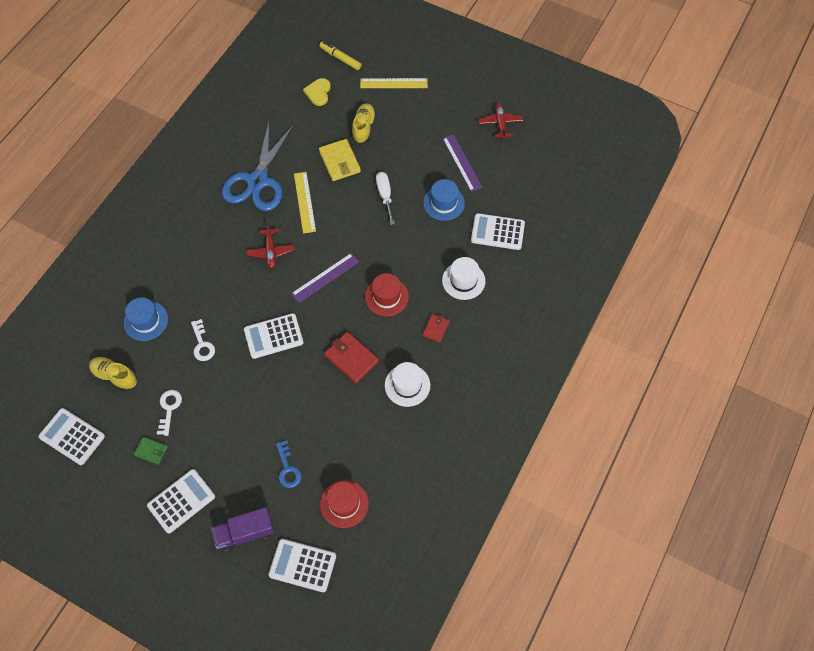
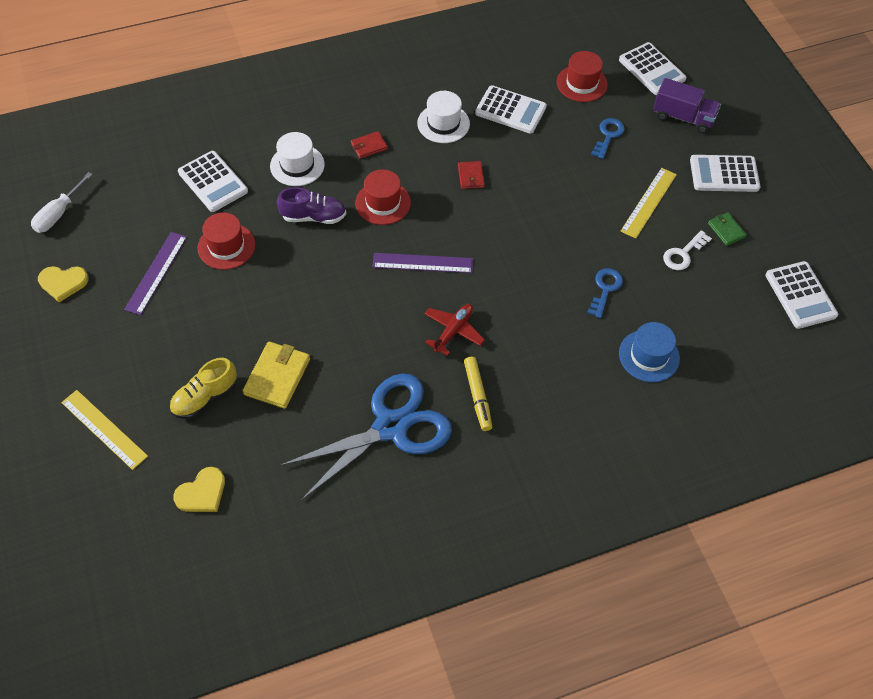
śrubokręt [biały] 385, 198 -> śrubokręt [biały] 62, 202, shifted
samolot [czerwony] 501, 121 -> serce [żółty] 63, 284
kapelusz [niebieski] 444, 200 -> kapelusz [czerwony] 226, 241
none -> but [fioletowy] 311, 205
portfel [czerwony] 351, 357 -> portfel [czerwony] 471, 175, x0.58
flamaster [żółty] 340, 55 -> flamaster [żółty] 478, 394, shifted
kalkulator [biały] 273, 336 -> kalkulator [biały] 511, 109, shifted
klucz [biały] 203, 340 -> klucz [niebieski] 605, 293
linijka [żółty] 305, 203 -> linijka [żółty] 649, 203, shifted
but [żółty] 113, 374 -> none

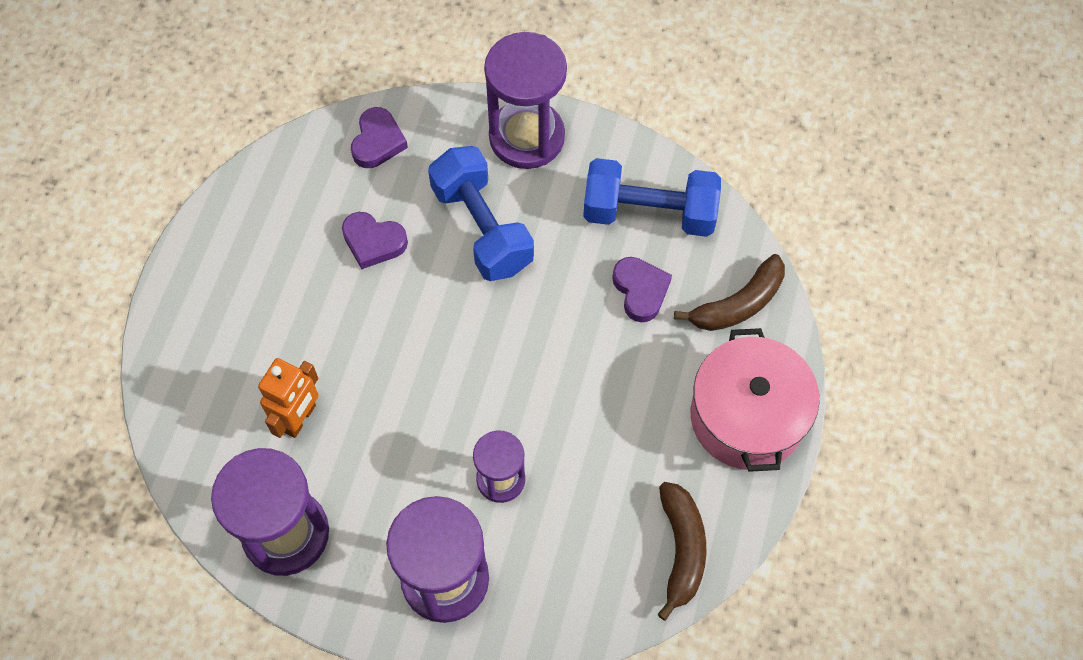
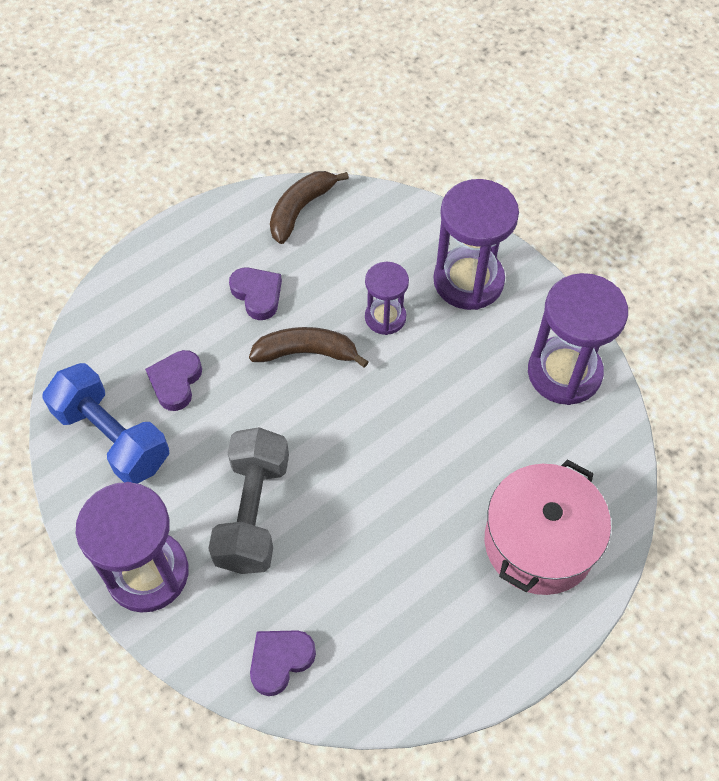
hantel [niebieski] 481, 213 -> hantel [szary] 248, 500
serce [fioletowy] 375, 240 -> serce [fioletowy] 255, 294, shifted
banan [brązowy] 729, 292 -> banan [brązowy] 309, 347, shifted
garnek [różowy] 755, 400 -> garnek [różowy] 548, 527, shifted
robot [pomarańczowy] 288, 398 -> none

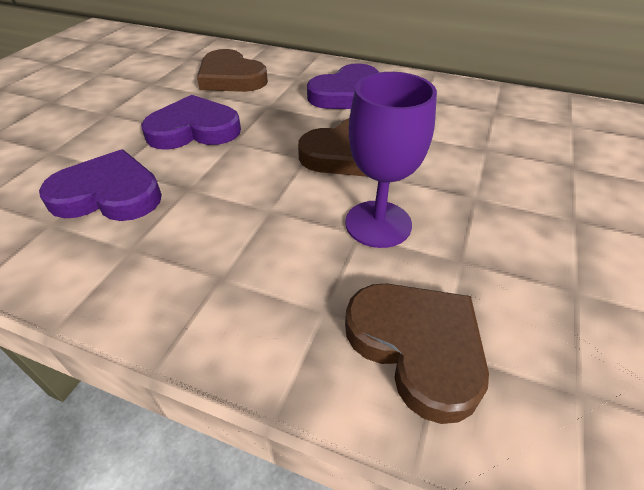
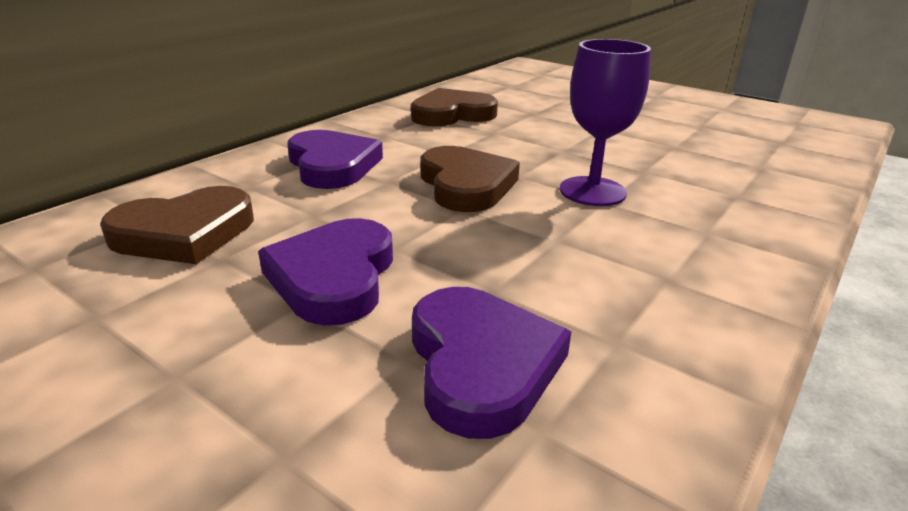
serce [brązowy] 417, 354 -> serce [brązowy] 454, 107, shifted
serce [fioletowy] 100, 185 -> serce [fioletowy] 491, 363, 150 degrees clockwise

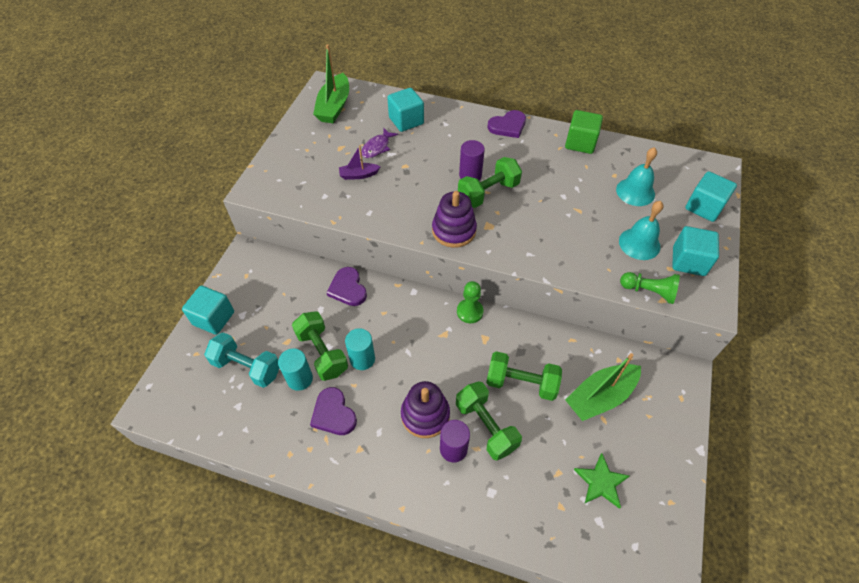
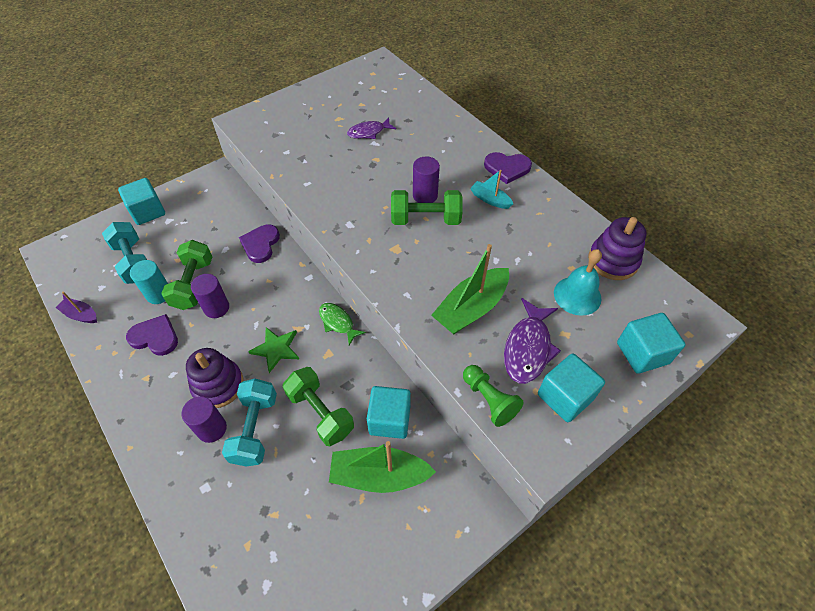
łódka [fioletowy] 359, 162 -> łódka [fioletowy] 76, 307, shifted
serce [fioletowy] 333, 411 -> serce [fioletowy] 152, 335, 105 degrees clockwise
walec [turkusowy] 360, 349 -> walec [fioletowy] 210, 296
hantel [zielony] 489, 420 -> hantel [turkusowy] 249, 423
gwiazda [zielony] 601, 481 -> gwiazda [zielony] 273, 350, shifted
pionek [zielony] 470, 302 -> ryba [zielony] 342, 324
sześcian [turkusowy] 405, 110 -> sześcian [turkusowy] 389, 412, shifted
łódka [zielony] 331, 83 -> łódka [zielony] 470, 289, shifted
none -> łódka [turkusowy] 491, 189
dzwonek [turkusowy] 641, 230 -> ryba [fioletowy] 532, 341
zabawka nakładanka [fioletowy] 454, 219 -> zabawka nakładanka [fioletowy] 617, 248, shifted
sześcian [zielony] 584, 132 -> none

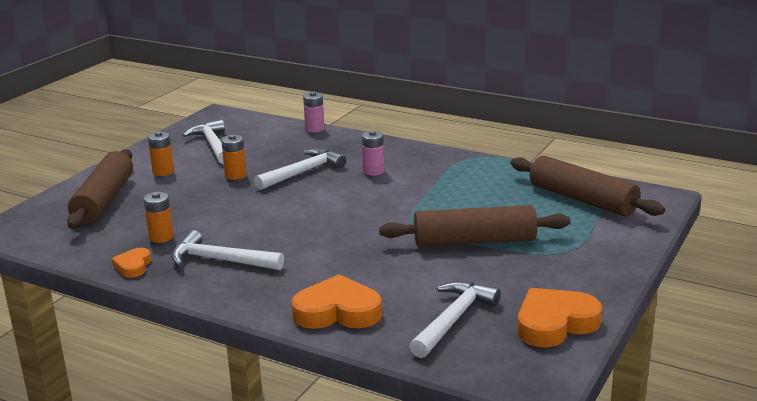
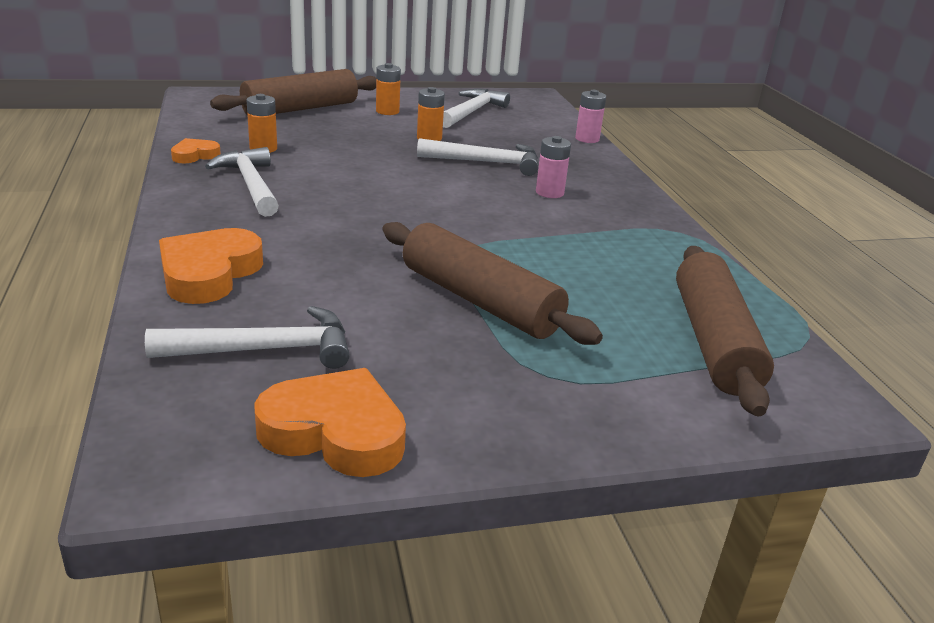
serce [pomarańczowy] 337, 301 -> serce [pomarańczowy] 211, 266, 120 degrees counterclockwise

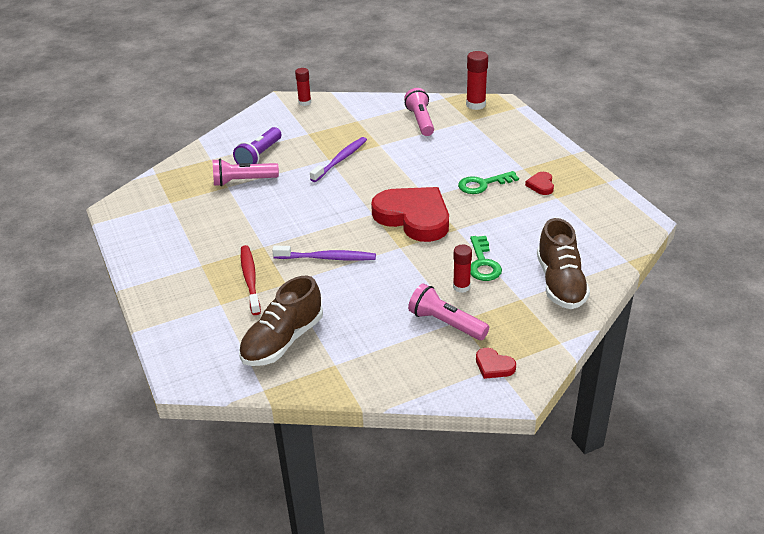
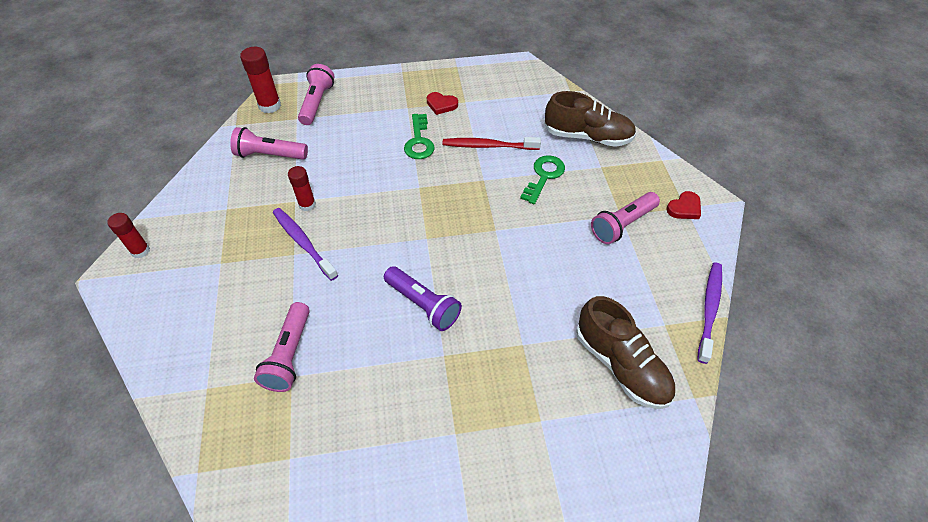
klej w sztyfcie [czerwony] 462, 269 -> klej w sztyfcie [czerwony] 302, 188, shifted
none -> latarka [różowy] 316, 94
latarka [fioletowy] 257, 145 -> latarka [fioletowy] 423, 298, shifted
szczoteczka do zębów [czerwony] 251, 280 -> szczoteczka do zębów [czerwony] 492, 143, shifted
klucz [zielony] 486, 258 -> klucz [zielony] 542, 179, 75 degrees counterclockwise
szczoteczka do zębów [fioletowy] 324, 253 -> szczoteczka do zębów [fioletowy] 709, 313, shifted
serce [czerwony] 410, 214 -> none

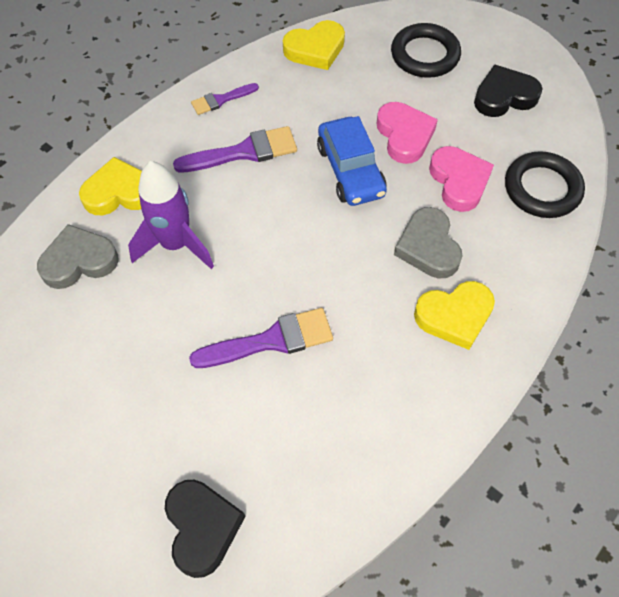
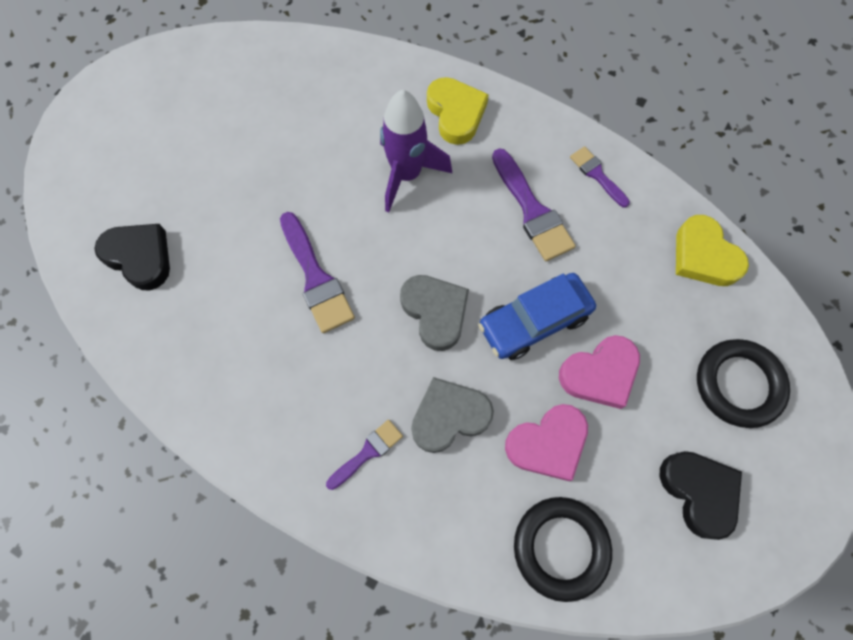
serce [czarny] 205, 529 -> serce [czarny] 132, 257, 120 degrees counterclockwise
serce [żółty] 454, 315 -> pędzel [fioletowy] 364, 455
serce [szary] 78, 256 -> serce [szary] 434, 313, shifted

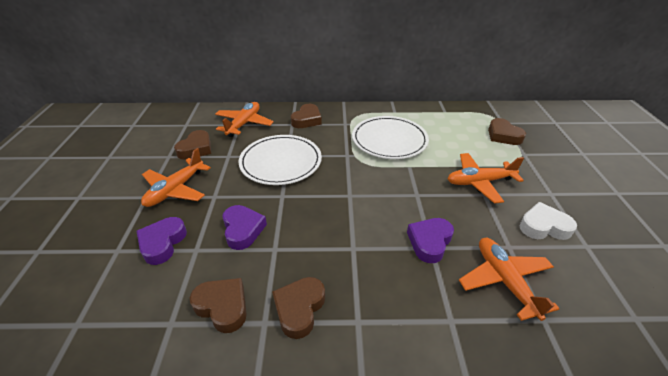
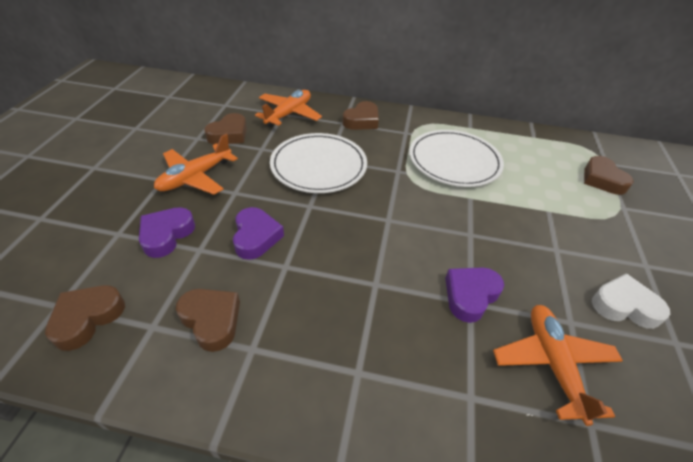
serce [brązowy] 298, 308 -> serce [brązowy] 85, 318, shifted
samolot [pomarańczowy] 486, 178 -> none

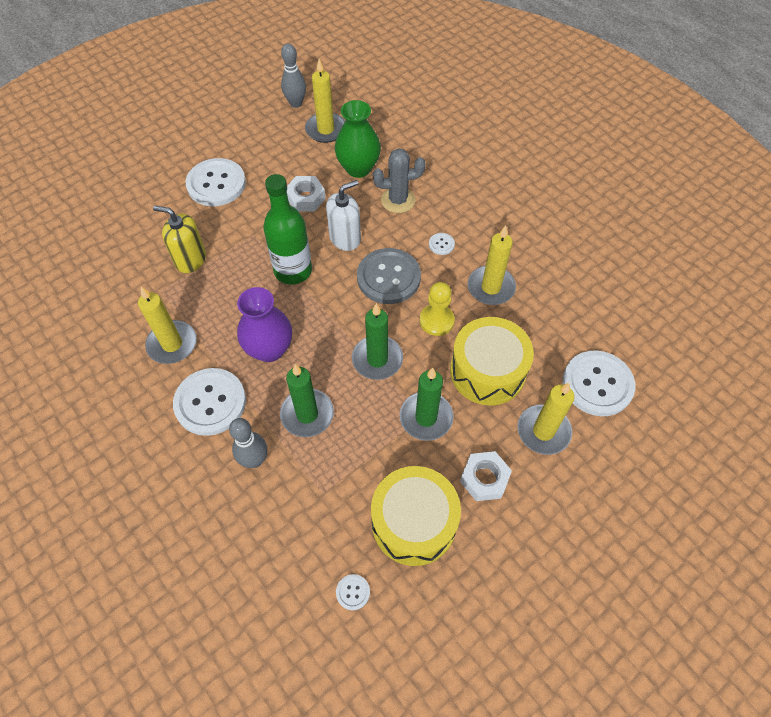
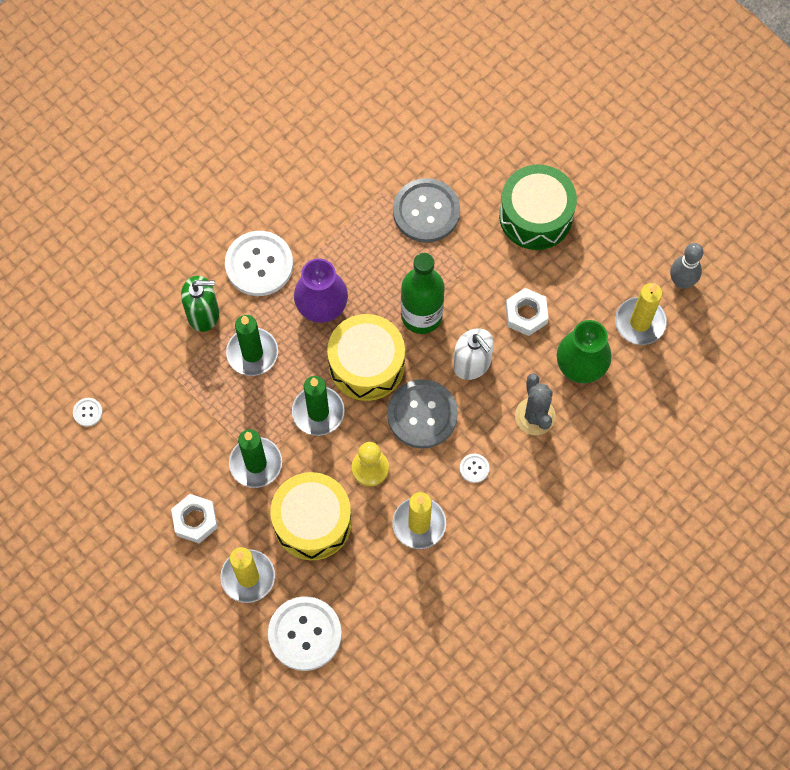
kręgiel [szary] 248, 443 -> dozownik mydła [zielony] 200, 304
bęben [żółty] 416, 516 -> bęben [żółty] 366, 357, shifted
dozownik mydła [żółty] 179, 239 -> guzik [szary] 426, 210
guzik [biały] 215, 182 -> bęben [zielony] 538, 207
świeca [żółty] 167, 325 -> none

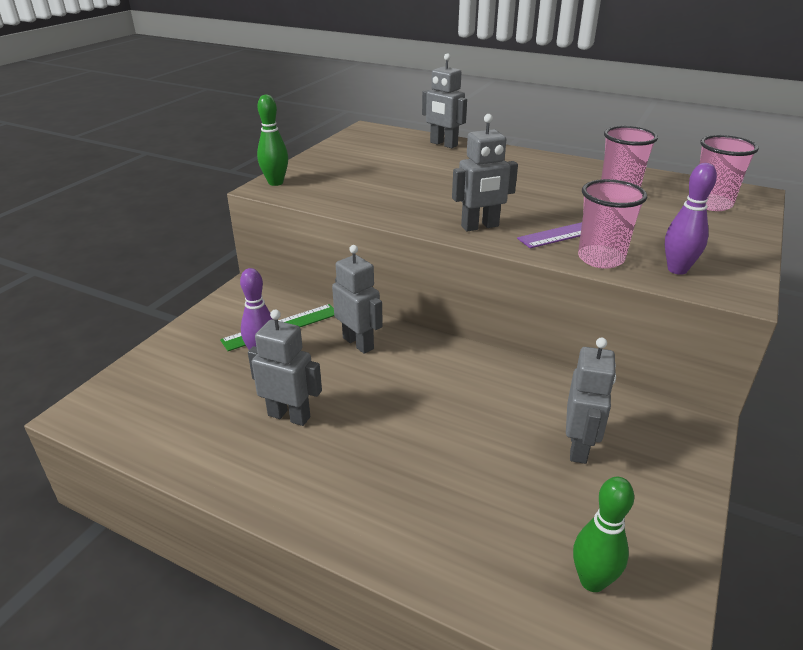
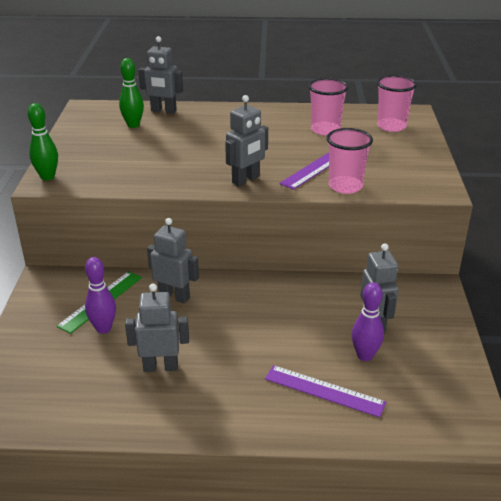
kręgiel [zielony] 603, 534 -> kręgiel [zielony] 131, 93, shifted
none -> linijka [fioletowy] 325, 391
kręgiel [fioletowy] 691, 219 -> kręgiel [fioletowy] 368, 321, shifted

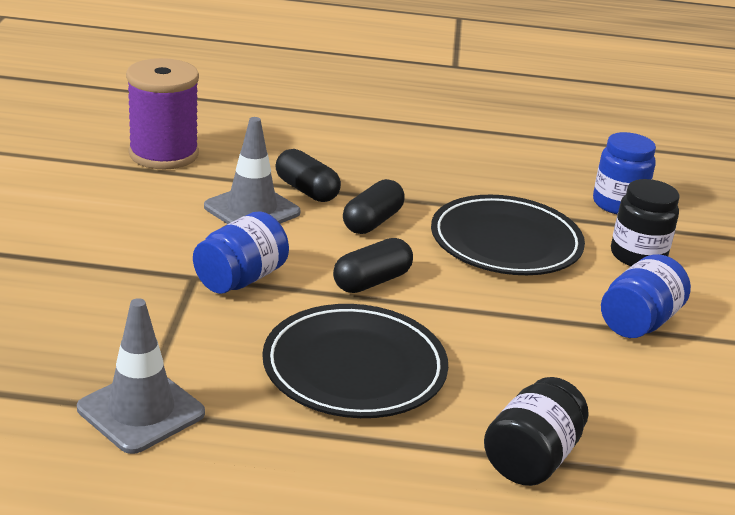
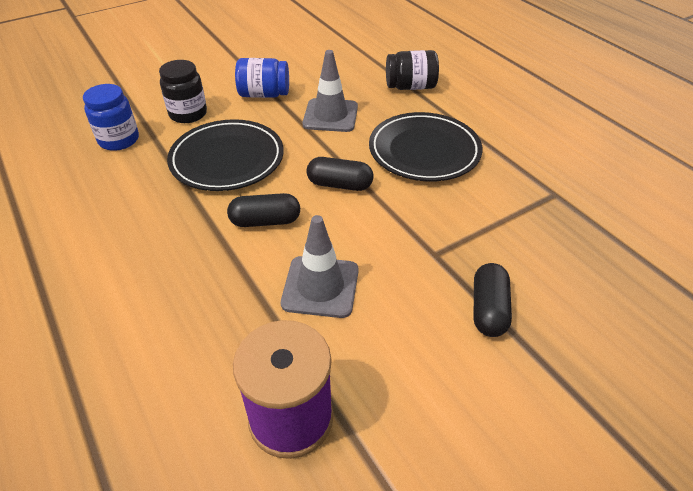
pachołek [szary] 141, 376 -> pachołek [szary] 330, 91, shifted
kapsułka [czarny] 308, 175 -> kapsułka [czarny] 493, 300, shifted
słoik [niebieski] 241, 252 -> none

